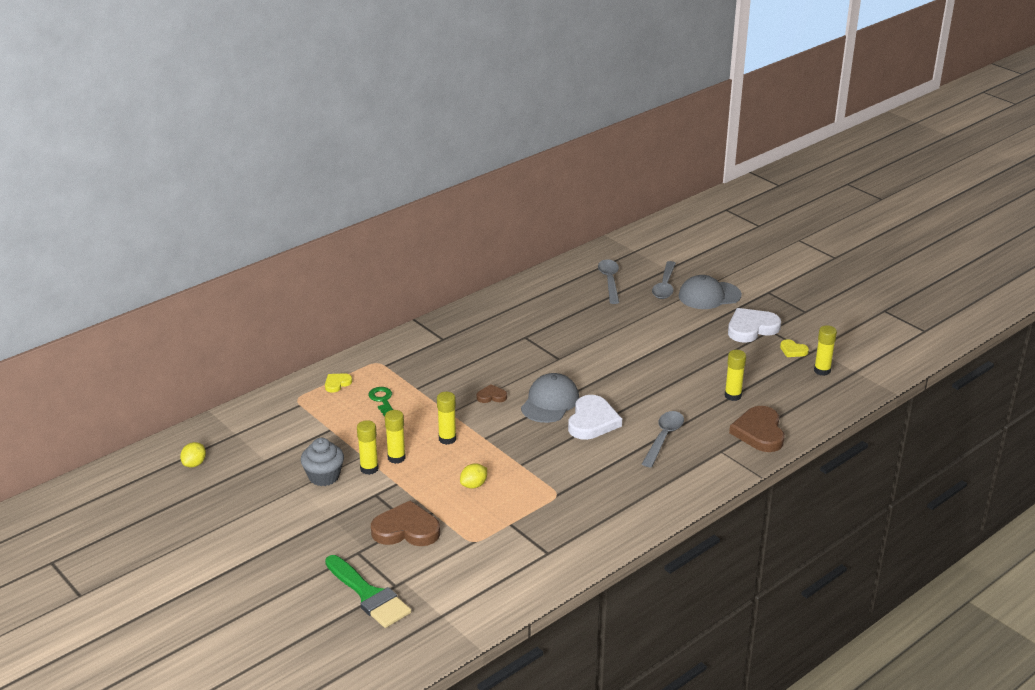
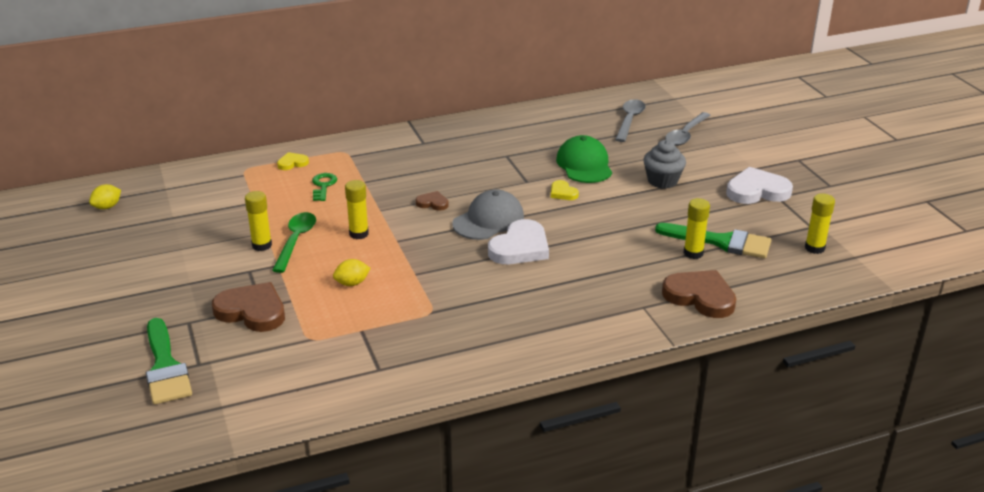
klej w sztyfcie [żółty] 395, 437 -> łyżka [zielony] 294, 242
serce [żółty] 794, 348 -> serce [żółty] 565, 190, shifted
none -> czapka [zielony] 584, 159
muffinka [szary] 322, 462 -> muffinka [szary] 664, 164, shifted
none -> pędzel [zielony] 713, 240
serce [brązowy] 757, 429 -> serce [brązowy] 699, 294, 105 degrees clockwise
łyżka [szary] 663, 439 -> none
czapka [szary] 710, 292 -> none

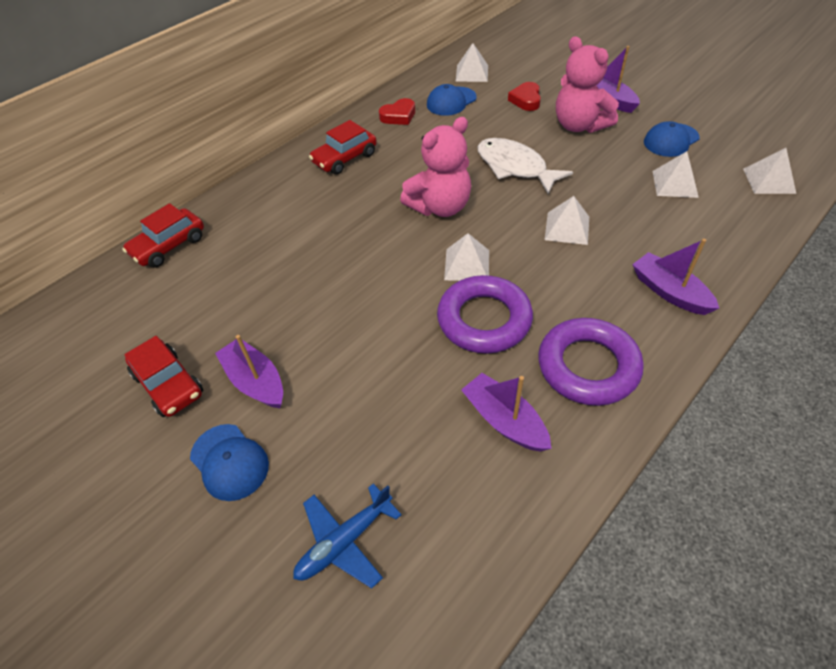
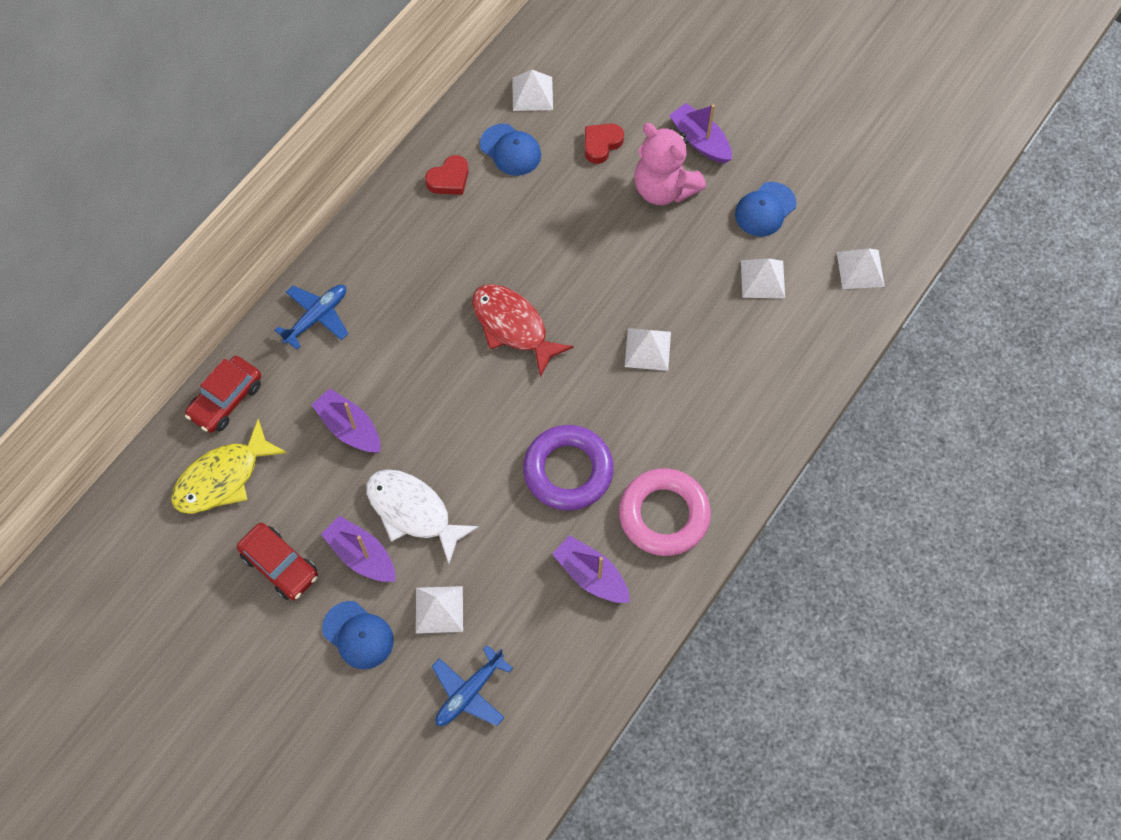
none -> ryba [żółty] 229, 466
none -> samolot [niebieski] 311, 317
łódka [fioletowy] 675, 277 -> łódka [fioletowy] 346, 421, shifted
ryba [biały] 525, 166 -> ryba [biały] 423, 516, shifted
piramida [biały] 466, 257 -> piramida [biały] 439, 609, shifted
miś [różowy] 435, 167 -> ryba [czerwony] 523, 330
czapka [niebieski] 452, 100 -> czapka [niebieski] 510, 150, 90 degrees counterclockwise
serce [czerwony] 524, 96 -> serce [czerwony] 604, 144, 45 degrees clockwise
pierścień [fioletowy] 591, 362 -> pierścień [różowy] 665, 512
samochód [czerwony] 343, 147 -> none

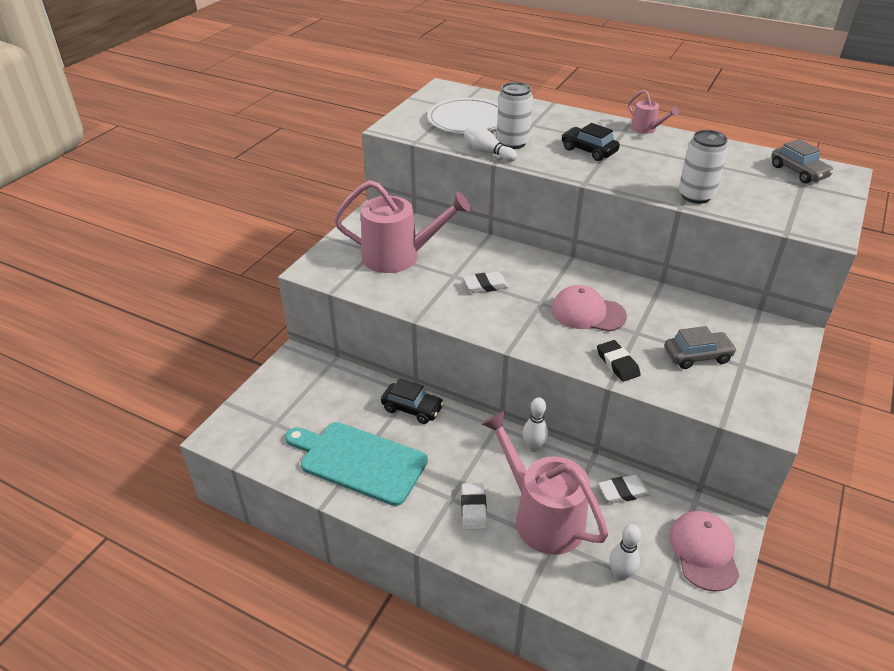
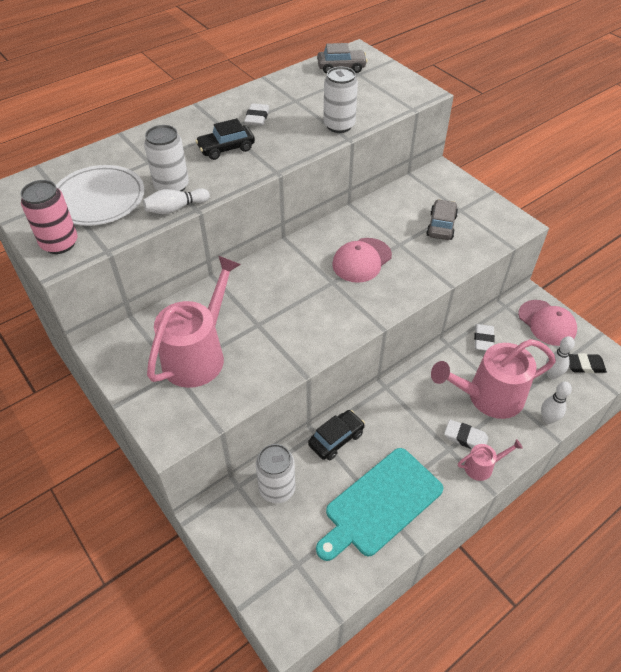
none -> puszka [różowy] 49, 217
gumka do mazania [biały] 486, 282 -> gumka do mazania [biały] 256, 114, shifted
none -> puszka [biały] 275, 473
konewka [różowy] 653, 112 -> konewka [różowy] 490, 460, shifted
czapka [różowy] 704, 551 -> czapka [różowy] 547, 323, 150 degrees counterclockwise
kręgiel [biały] 535, 424 -> kręgiel [biały] 556, 403, shifted
gumka do mazania [czarny] 619, 361 -> gumka do mazania [czarny] 588, 363, shifted

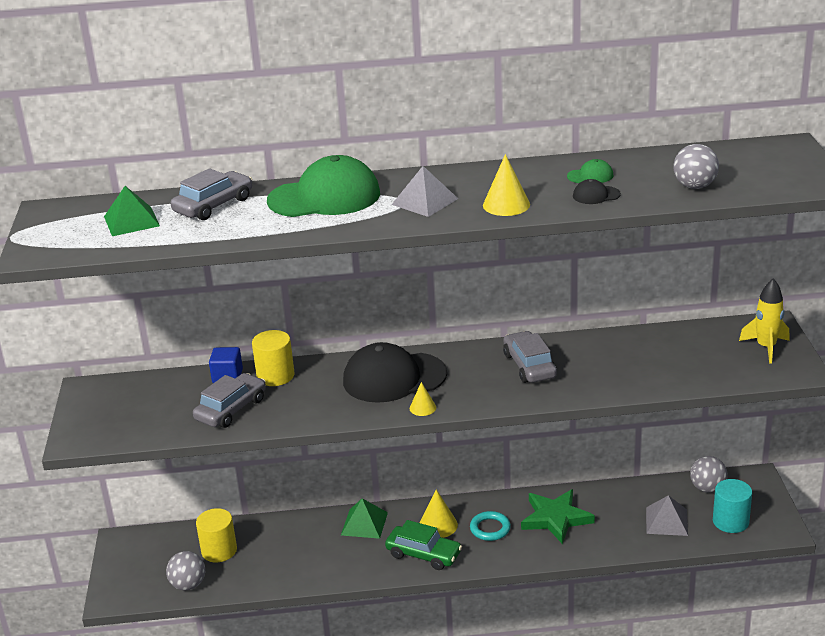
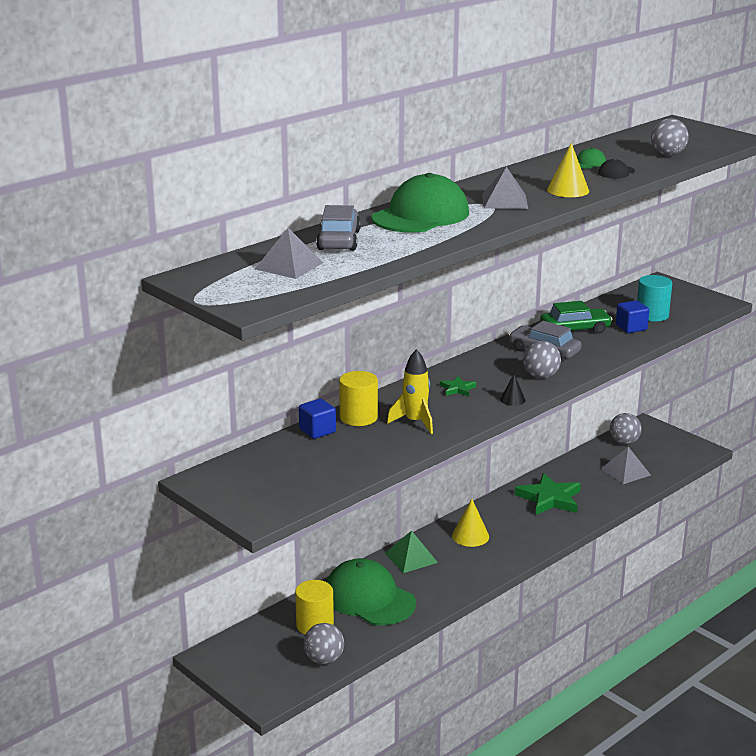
piramida [zielony] 132, 211 -> piramida [szary] 289, 253
none -> czapka [zielony] 371, 591
rakieta [żółty] 764, 321 -> rakieta [żółty] 410, 391, shifted
czapka [czarny] 395, 372 -> gwiazda [zielony] 458, 386
stożek [żółty] 423, 399 -> stożek [czarny] 513, 390
none -> piłka [szary] 542, 360
samochód [zielony] 423, 545 -> samochód [zielony] 576, 317, shifted
none -> sześcian [niebieski] 632, 316
walec [turkusowy] 732, 506 -> walec [turkusowy] 654, 298, shifted
samochód [szary] 229, 400 -> none
pierścień [turkusowy] 490, 526 -> none

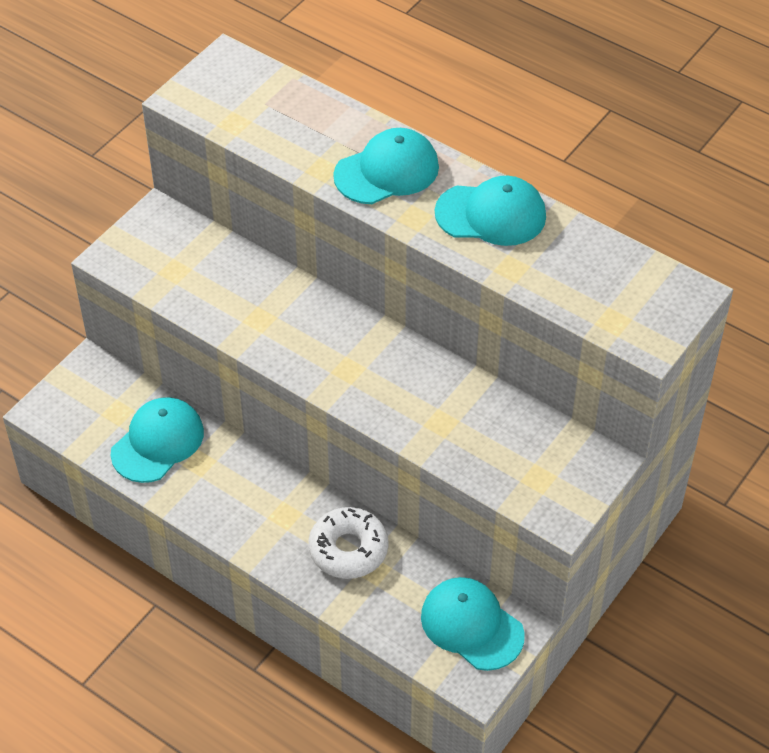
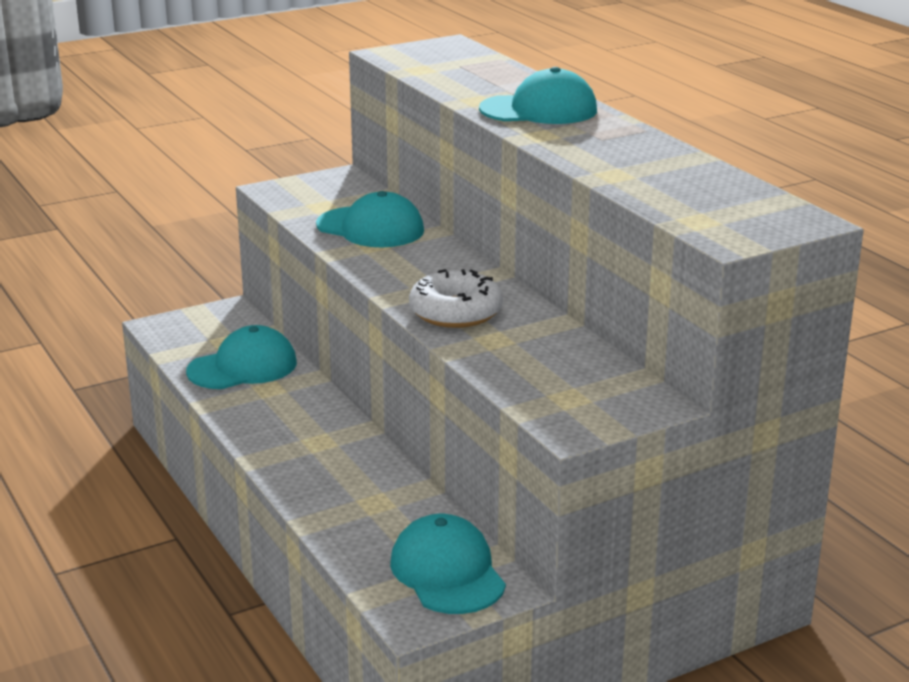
czapka [turkusowy] 490, 211 -> czapka [turkusowy] 370, 219, shifted
donut [biały] 349, 543 -> donut [biały] 456, 298, shifted

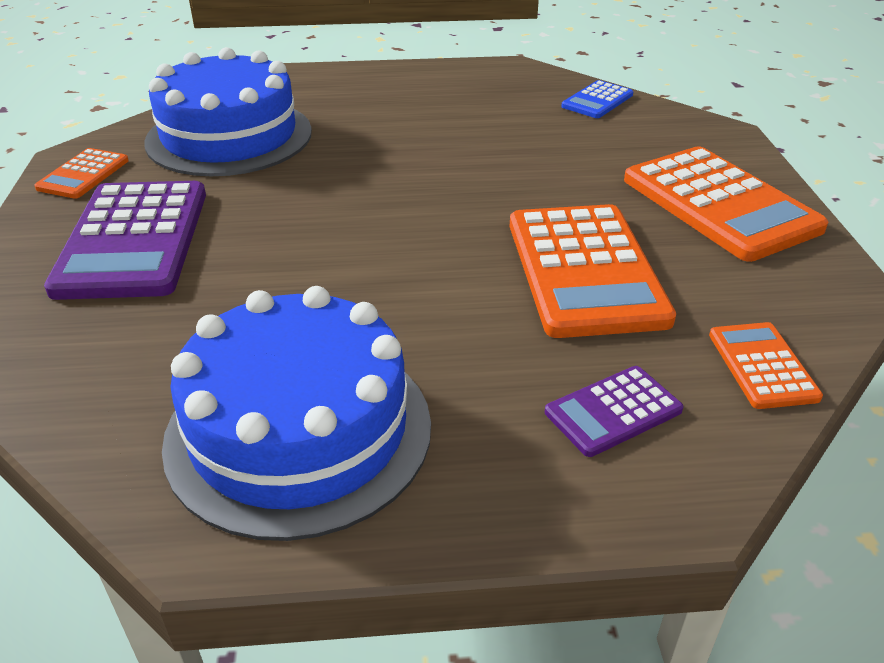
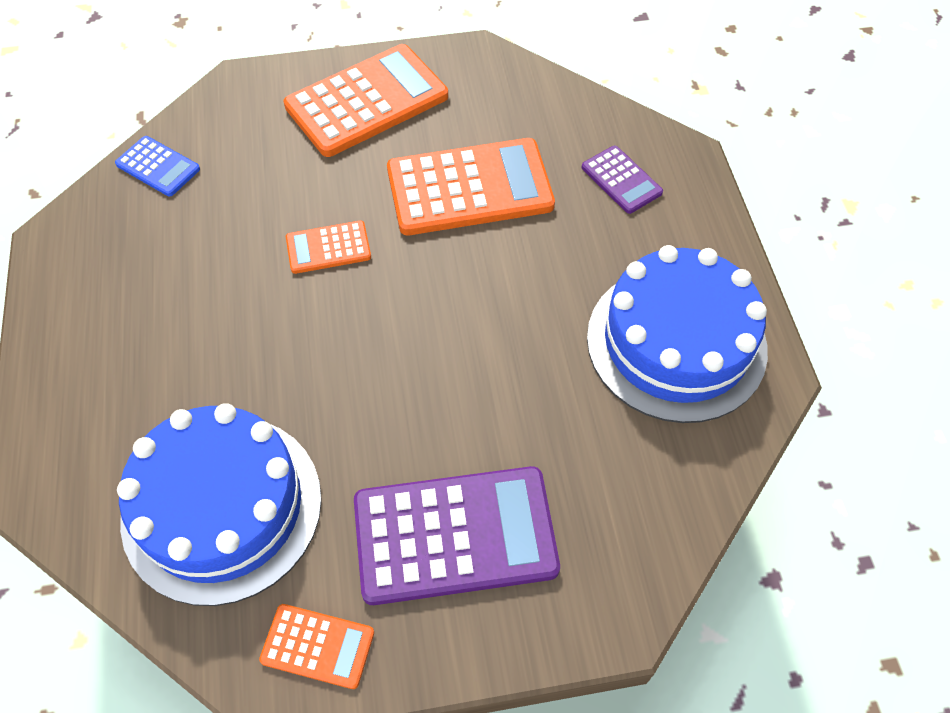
kalkulator [pomarańczowy] 766, 365 -> kalkulator [pomarańczowy] 328, 247, shifted

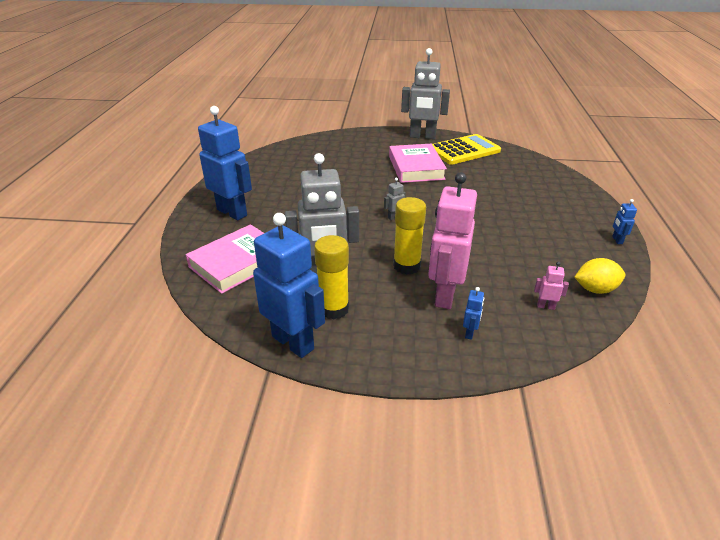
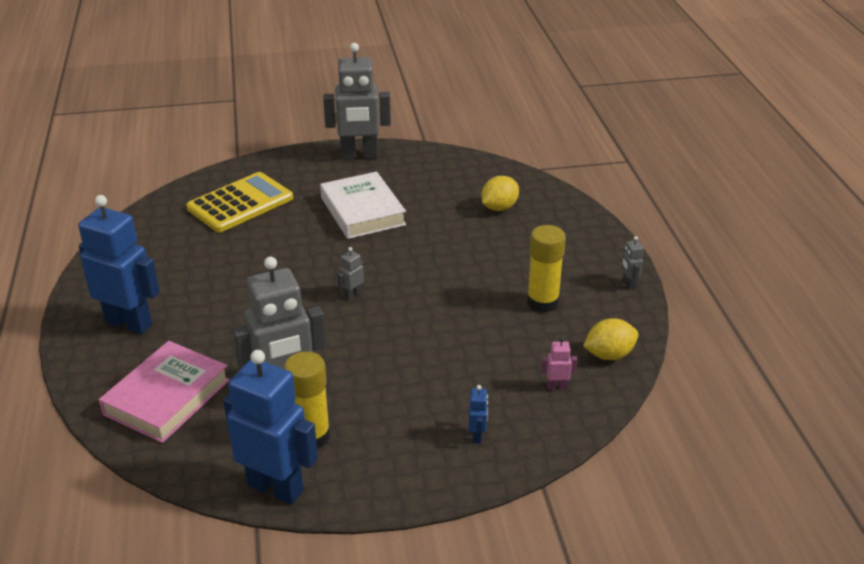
kalkulator [żółty] 466, 149 -> kalkulator [żółty] 239, 202, shifted
książka [różowy] 418, 163 -> książka [biały] 363, 205
none -> cytryna [żółty] 500, 193
klej w sztyfcie [żółty] 409, 235 -> klej w sztyfcie [żółty] 546, 268, shifted
robot [niebieski] 624, 221 -> robot [szary] 632, 262
robot [różowy] 452, 240 -> none

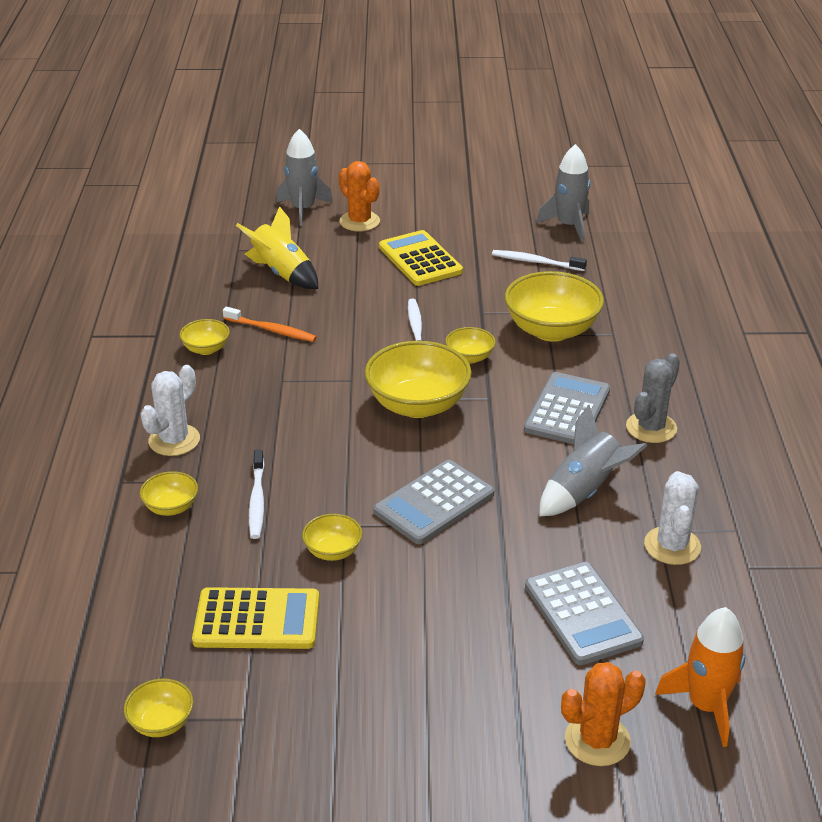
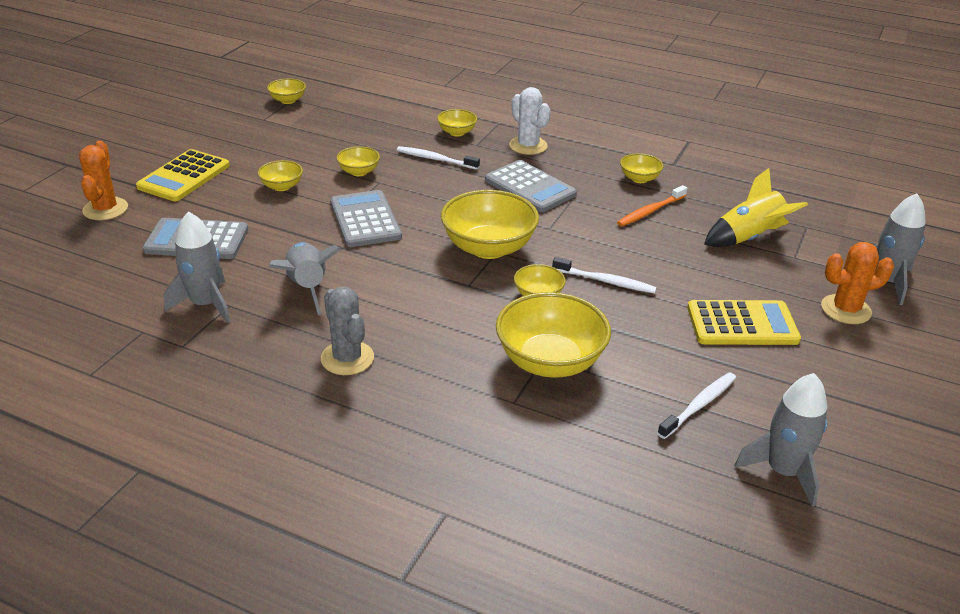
kalkulator [żółty] 255, 618 -> kalkulator [żółty] 183, 175, shifted
kaktus [biały] 672, 518 -> rakieta [szary] 197, 267
none -> miska [żółty] 280, 175
kalkulator [szary] 567, 408 -> kalkulator [szary] 531, 186, shifted
rakieta [pomarańczowy] 700, 677 -> none

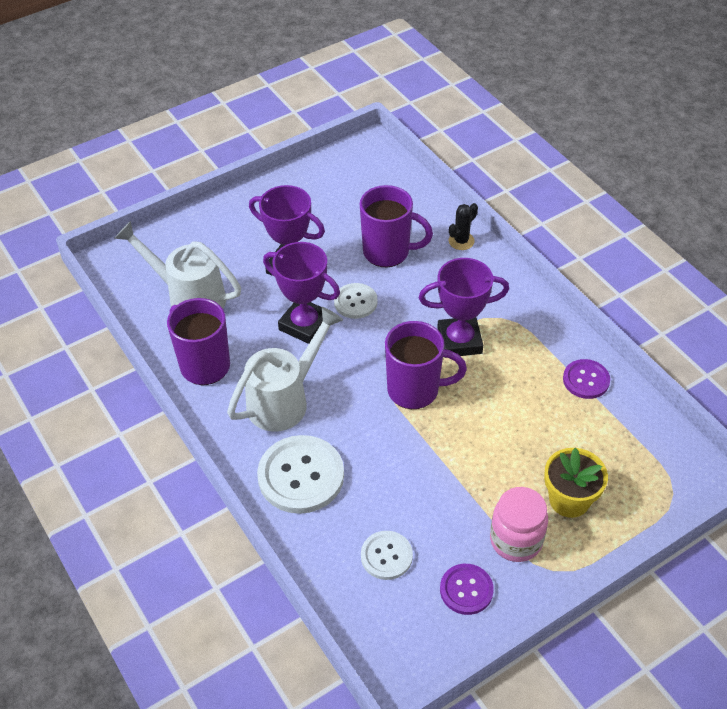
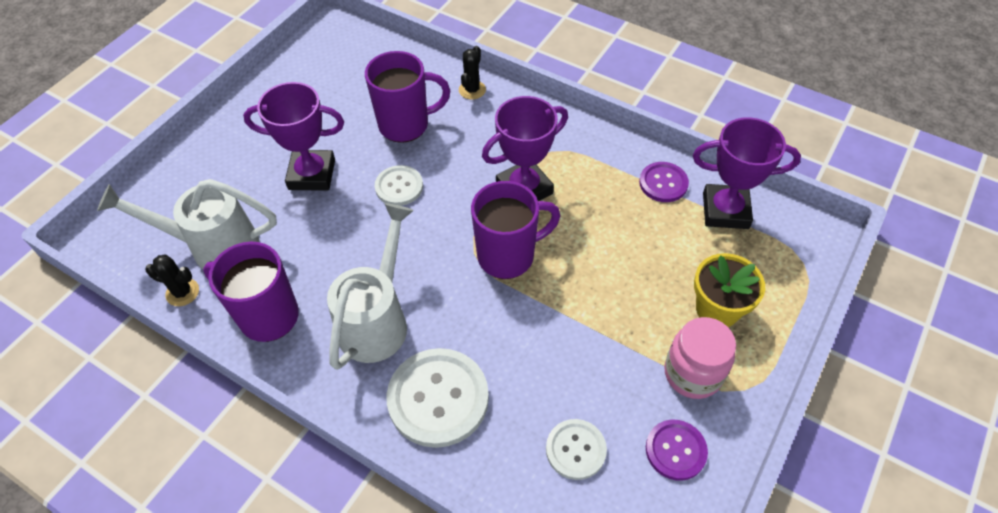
none -> kaktus [czarny] 172, 280
puchar [fioletowy] 301, 293 -> puchar [fioletowy] 747, 173, shifted

